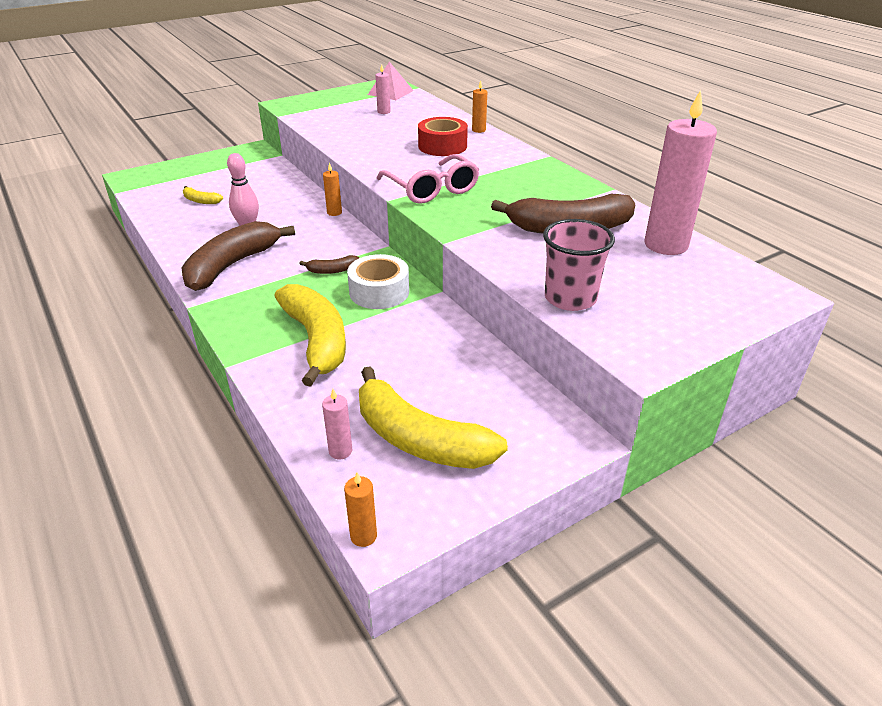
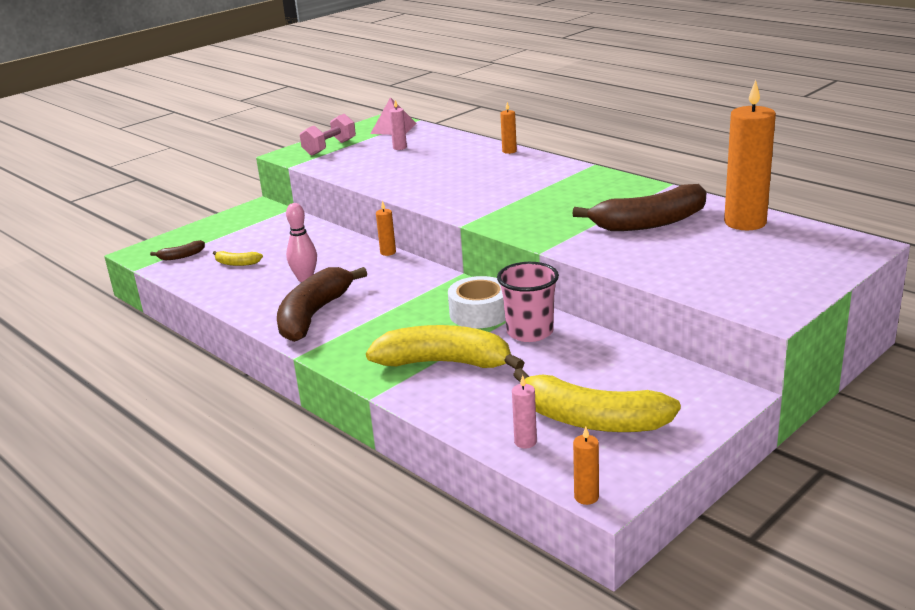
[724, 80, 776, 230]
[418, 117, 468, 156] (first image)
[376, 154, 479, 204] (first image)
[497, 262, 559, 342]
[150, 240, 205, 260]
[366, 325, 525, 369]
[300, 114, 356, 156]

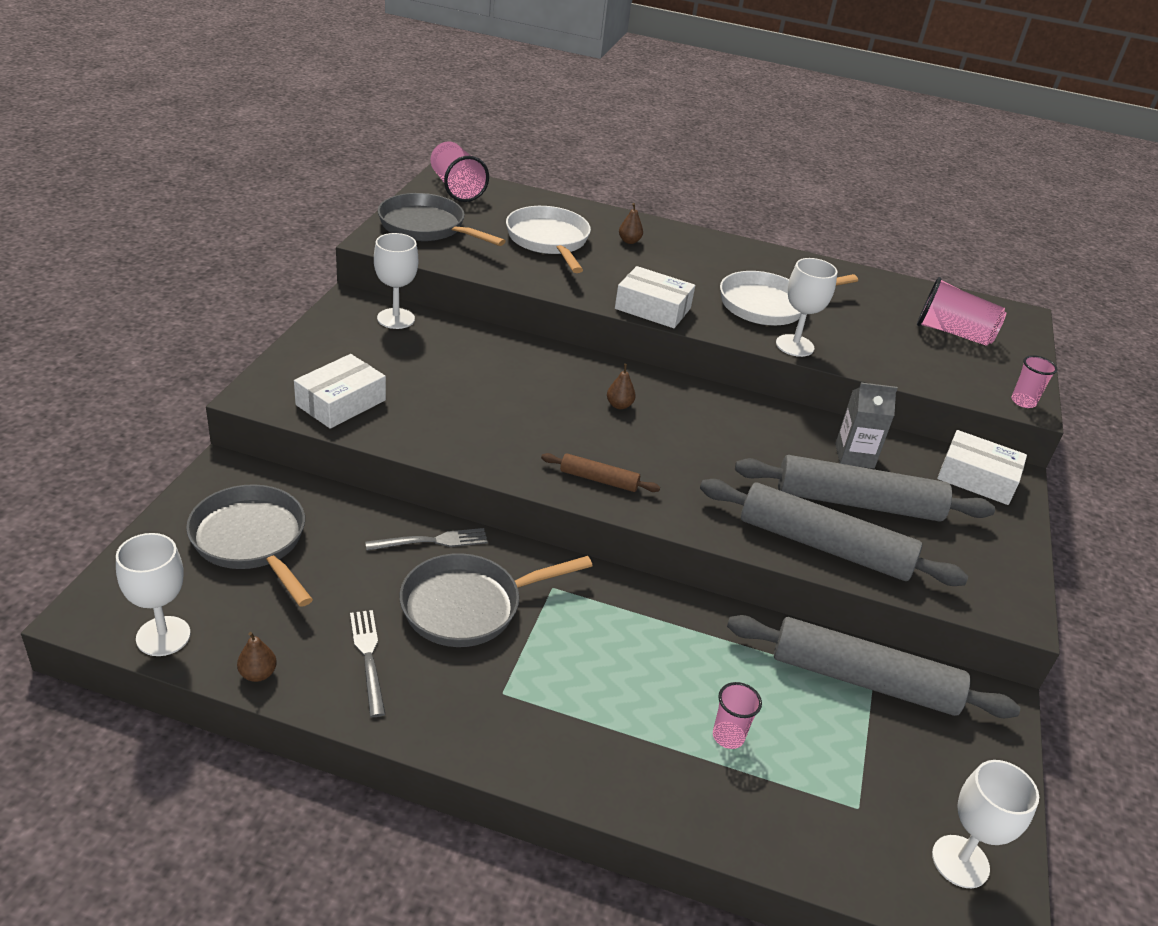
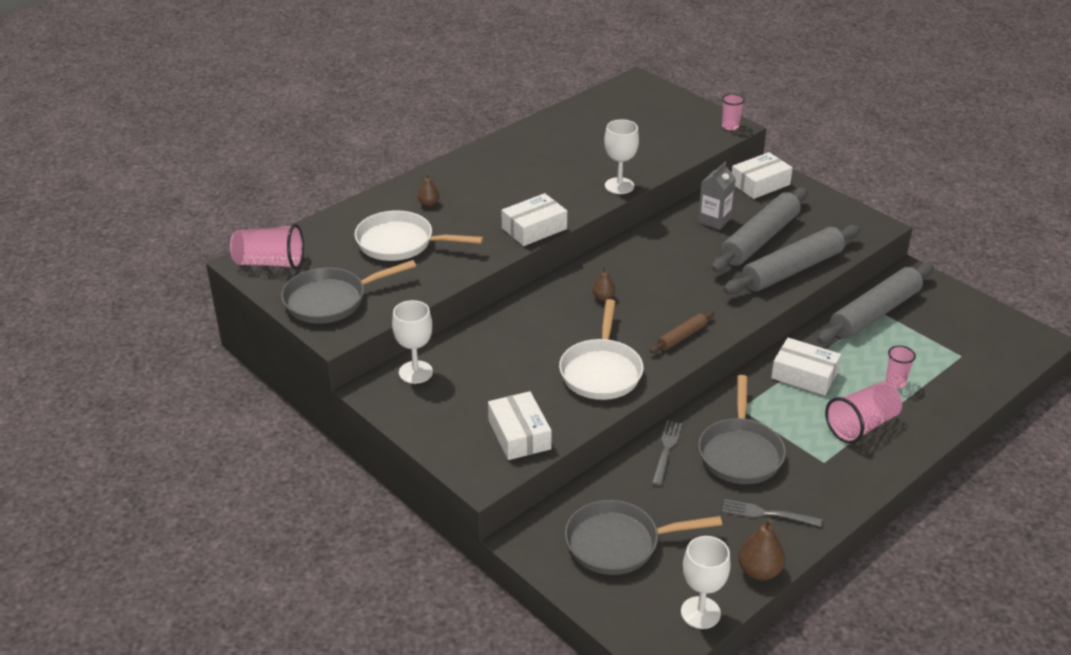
[559, 299, 644, 400]
[825, 382, 902, 444]
[738, 519, 785, 580]
[932, 760, 1039, 888] (first image)
[771, 338, 841, 395]

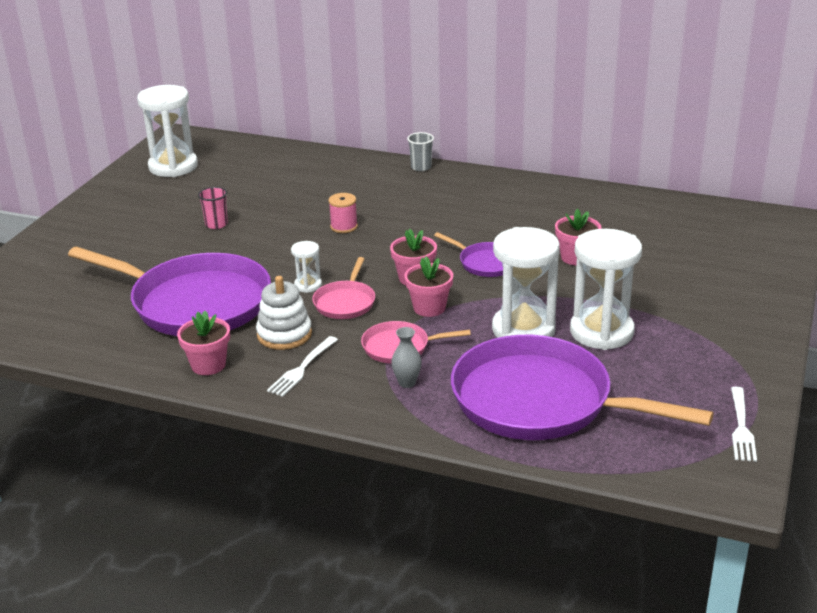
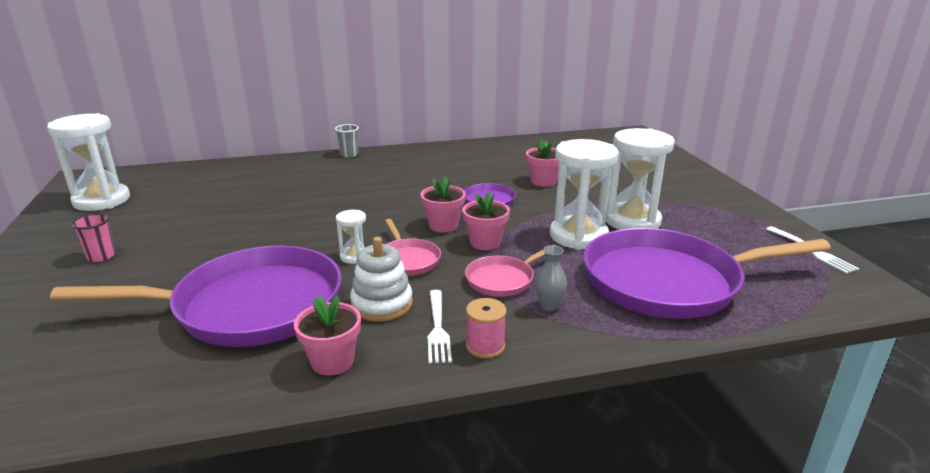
[71, 213, 116, 262]
[466, 298, 507, 358]

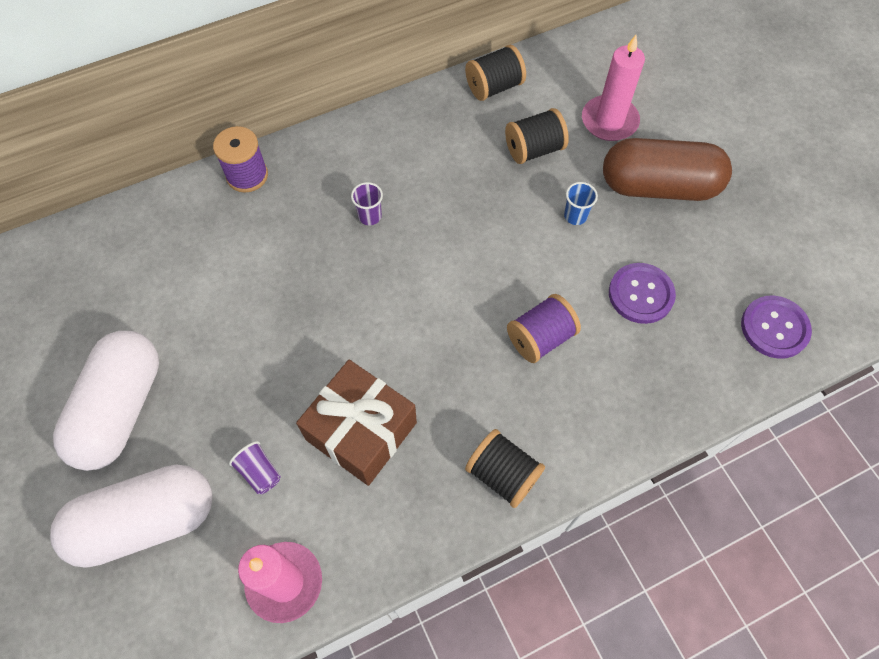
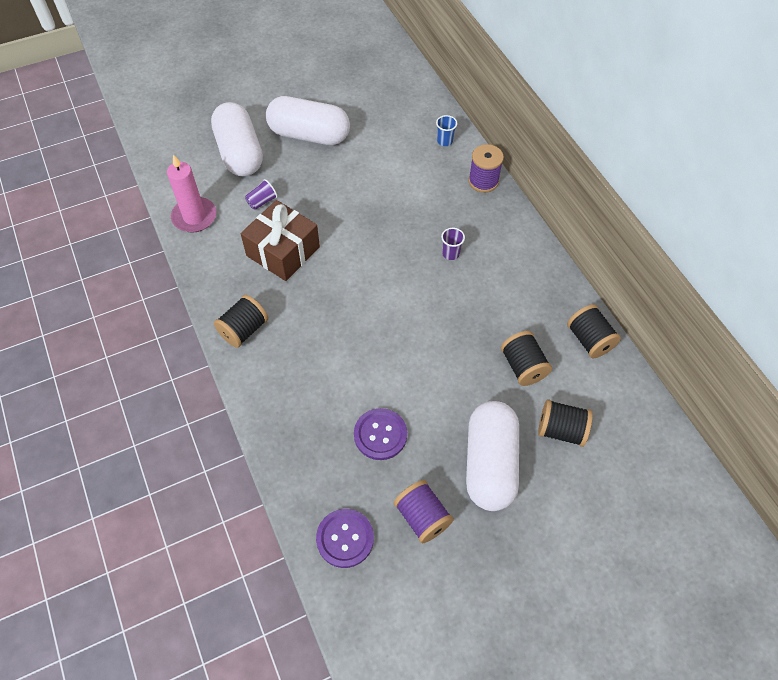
[538, 399, 593, 447]
[466, 401, 519, 511]
[436, 115, 457, 146]
[394, 480, 454, 544]

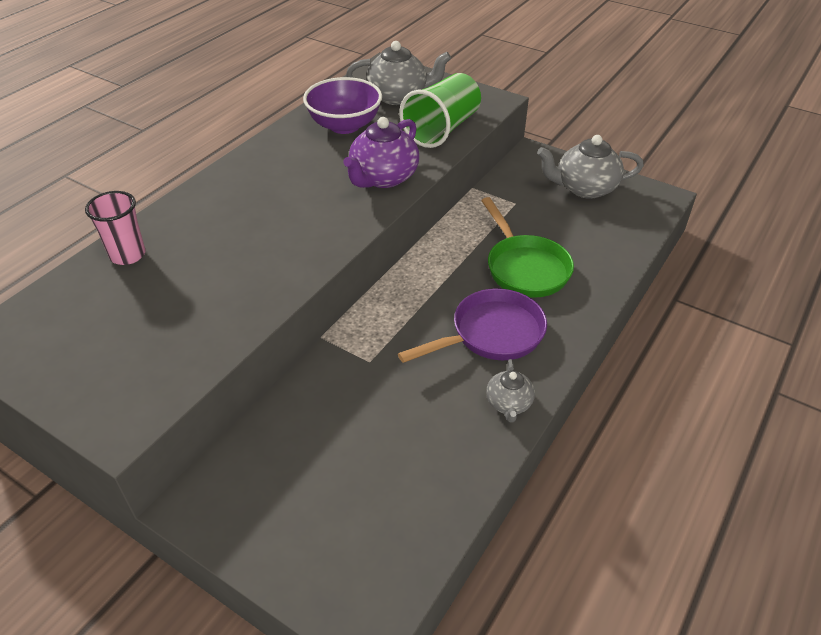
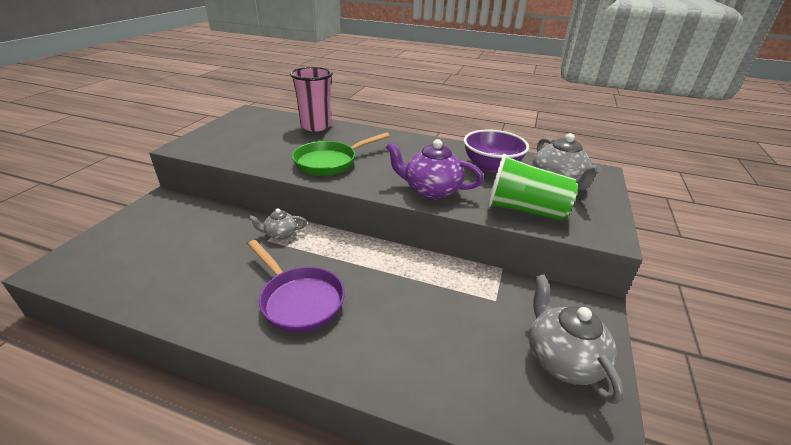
[290, 67, 333, 131]
[292, 132, 390, 176]
[249, 208, 307, 240]

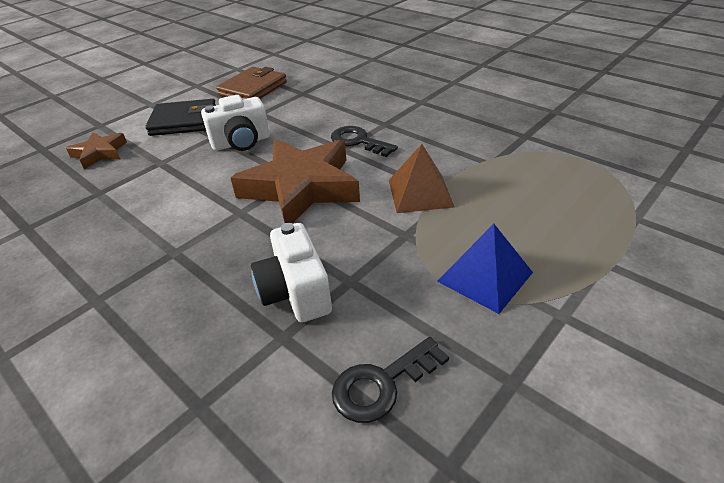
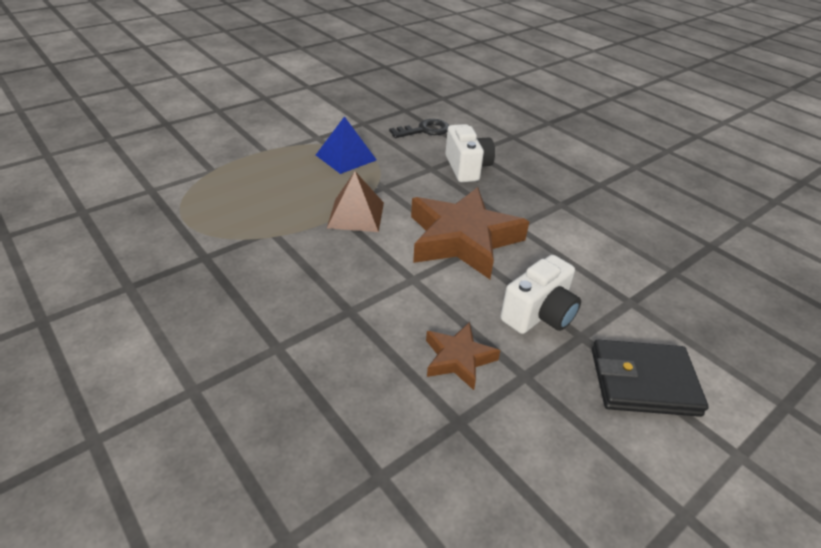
[216, 67, 287, 100] (first image)
[500, 255, 581, 334]
[331, 126, 398, 157] (first image)
[426, 322, 500, 390]

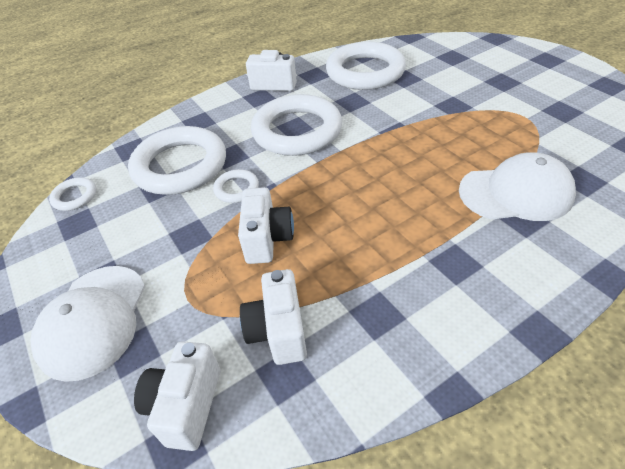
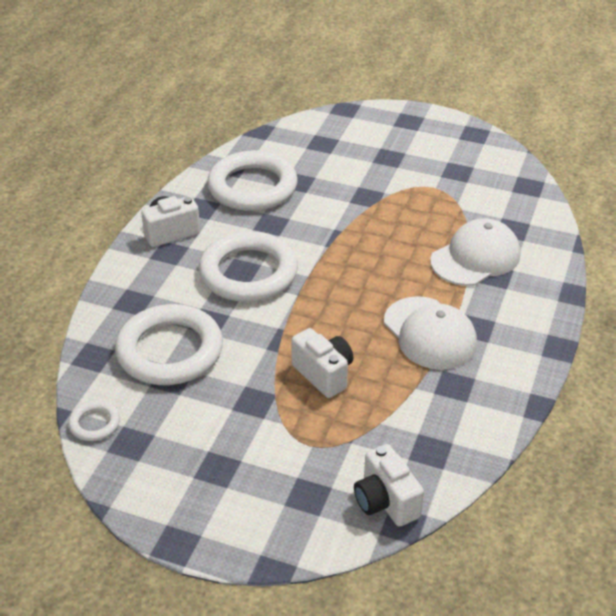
[213, 169, 259, 203] (first image)
[384, 296, 477, 370]
[240, 269, 307, 365] (first image)

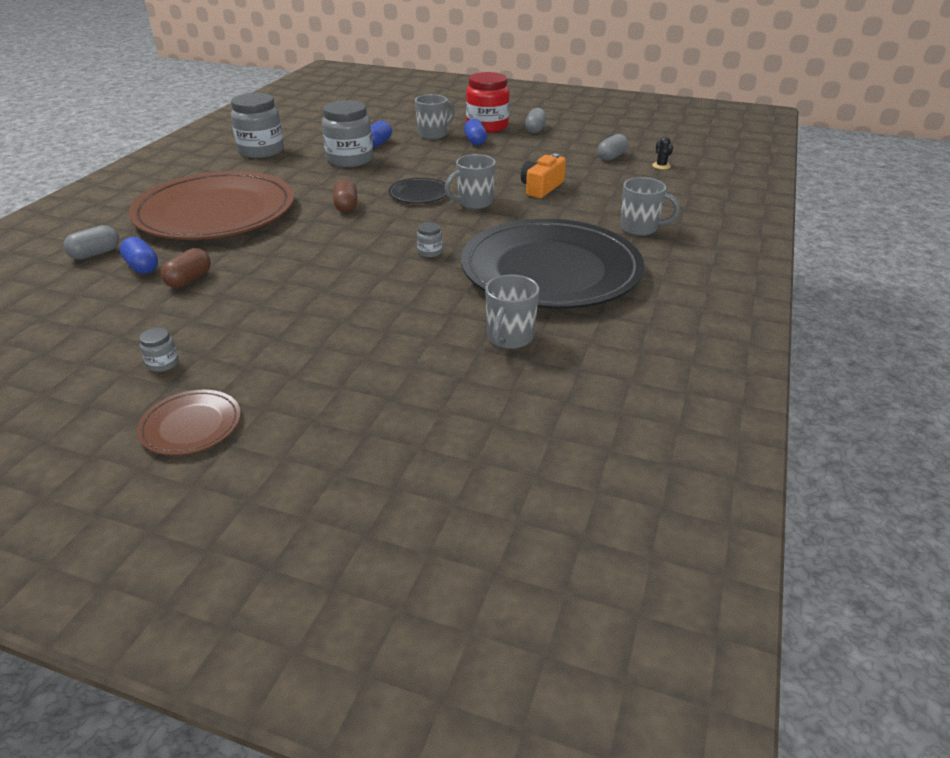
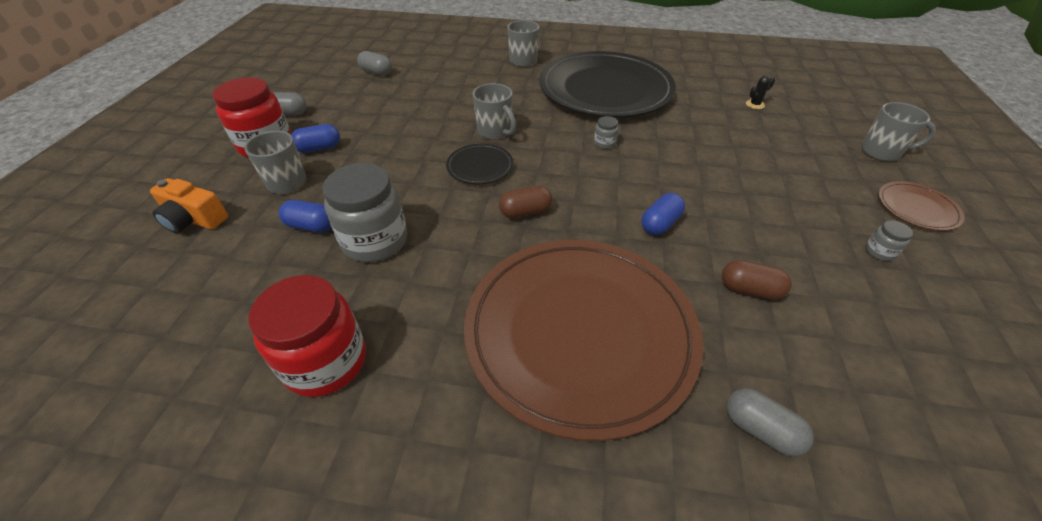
[249, 275, 366, 397]
[746, 76, 775, 109]
[150, 178, 228, 233]
[641, 193, 685, 235]
[861, 102, 936, 161]

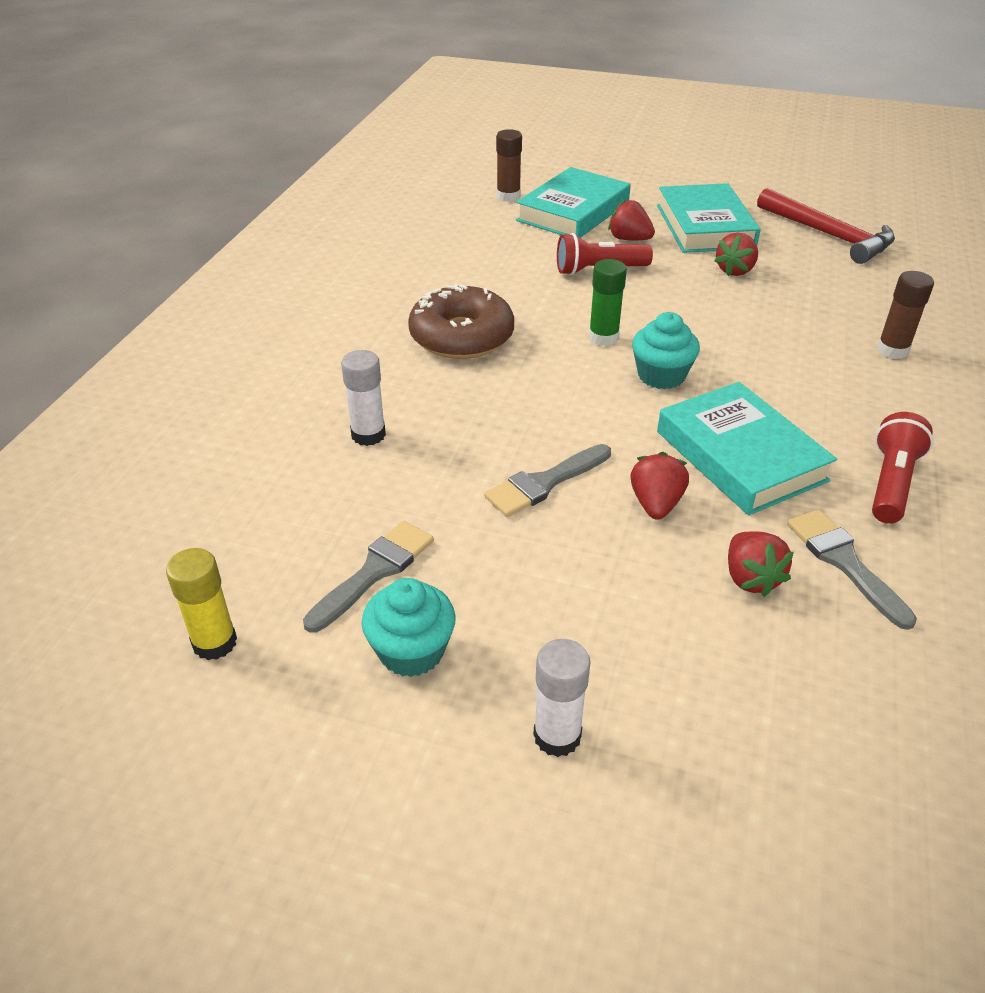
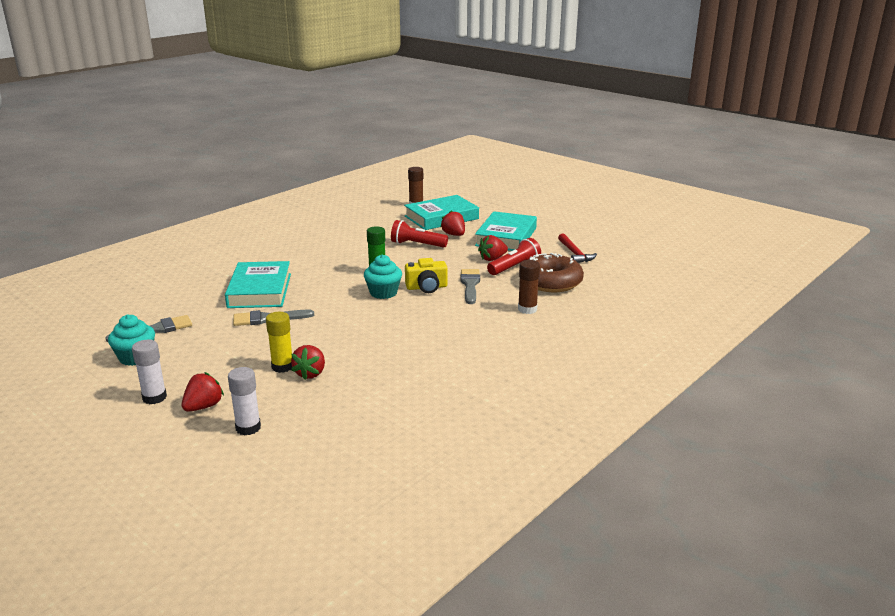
[558, 233, 597, 263]
[528, 253, 584, 292]
[228, 367, 261, 435]
[225, 261, 291, 308]
[487, 238, 541, 275]
[182, 372, 224, 412]
[461, 269, 480, 304]
[266, 312, 292, 373]
[405, 258, 448, 293]

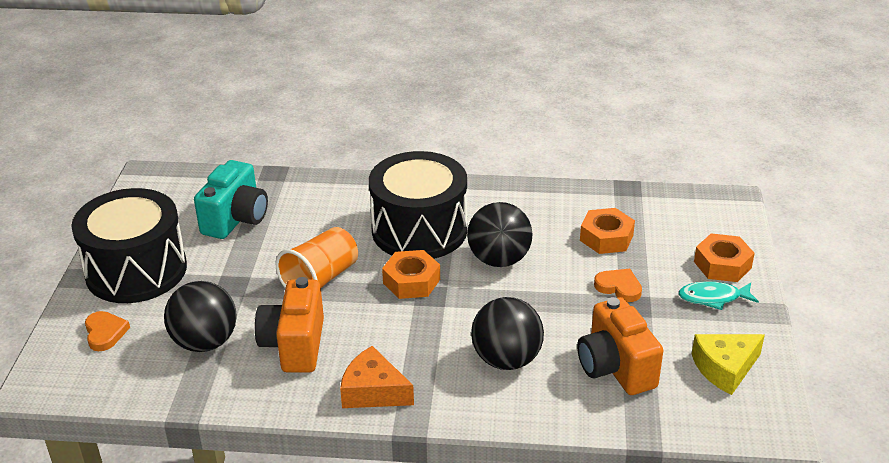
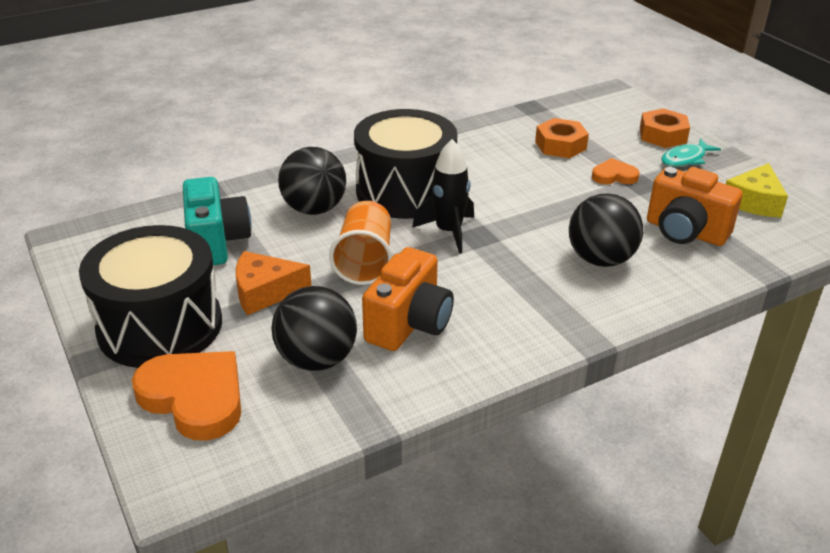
[278, 147, 346, 215]
[412, 139, 474, 253]
[362, 247, 454, 351]
[132, 351, 241, 441]
[236, 251, 312, 315]

